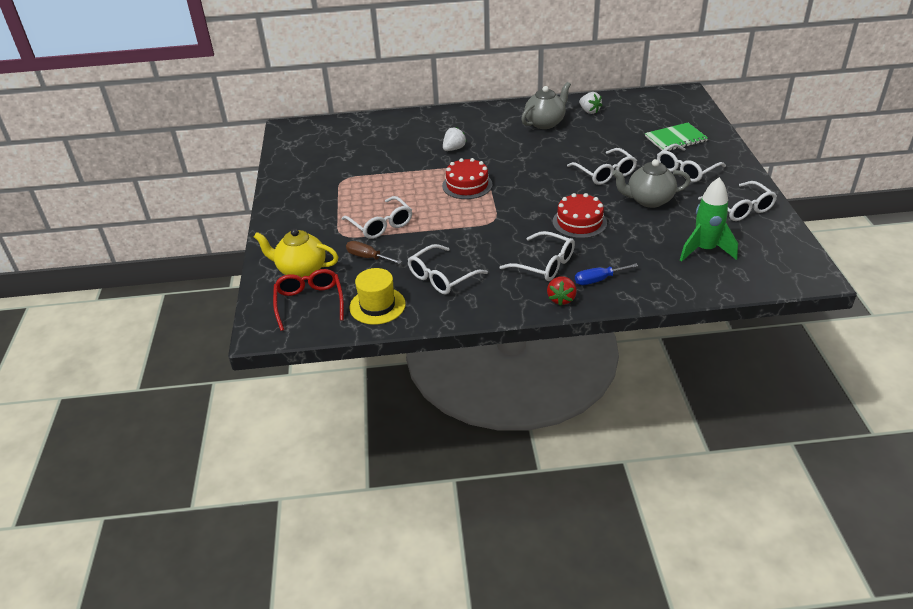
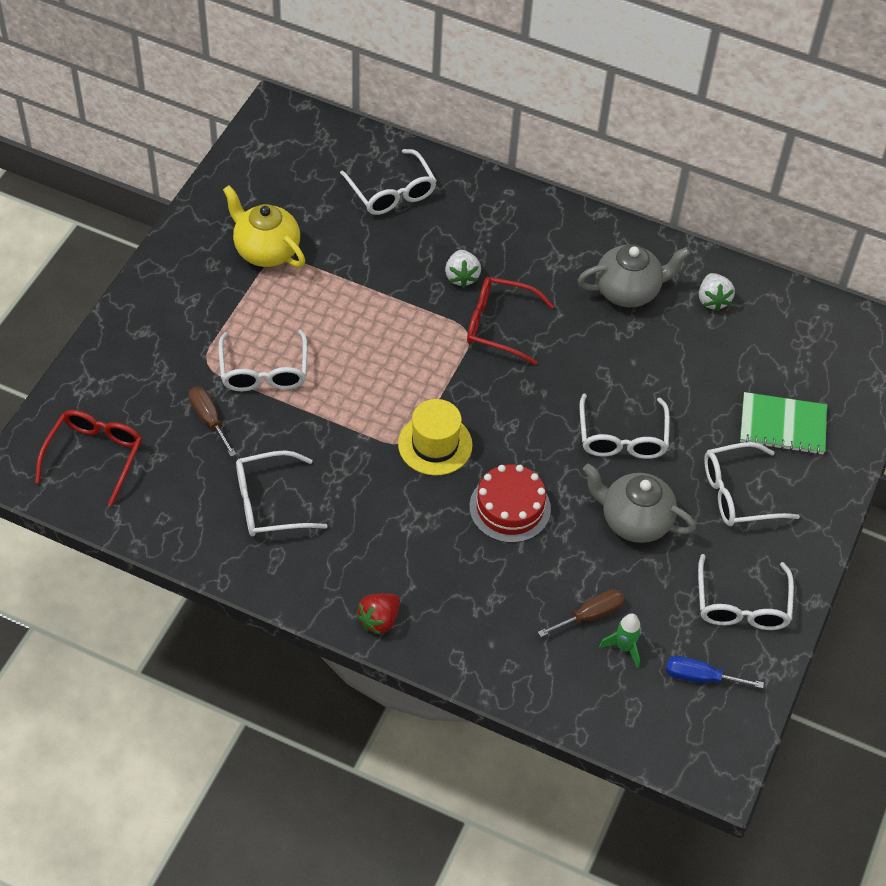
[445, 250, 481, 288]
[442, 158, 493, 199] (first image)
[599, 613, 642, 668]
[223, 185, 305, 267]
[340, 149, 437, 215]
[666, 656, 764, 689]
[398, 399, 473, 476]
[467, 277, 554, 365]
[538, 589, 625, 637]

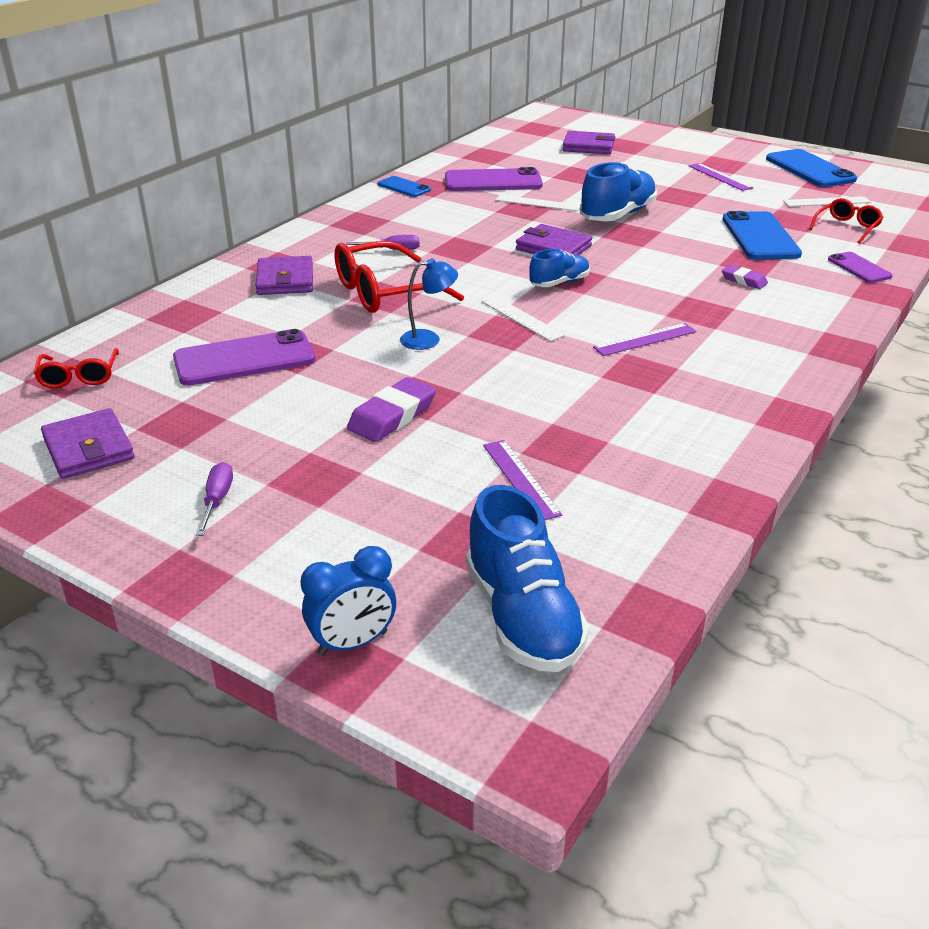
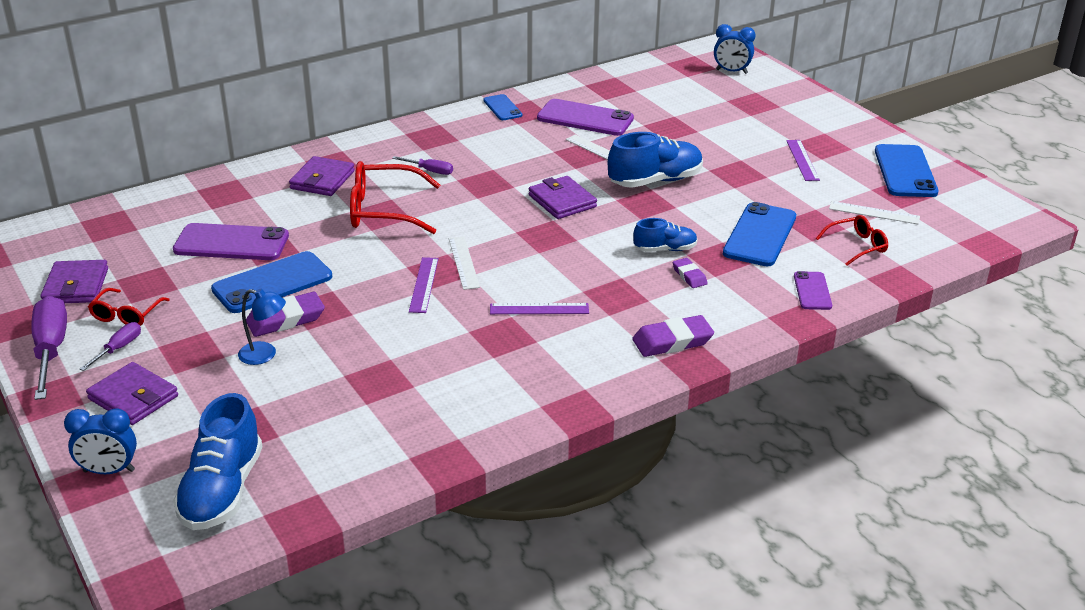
[86, 362, 178, 425]
[633, 218, 698, 252]
[238, 288, 286, 365]
[88, 288, 170, 326]
[409, 257, 439, 313]
[714, 24, 756, 74]
[211, 251, 332, 313]
[31, 296, 67, 400]
[632, 315, 714, 357]

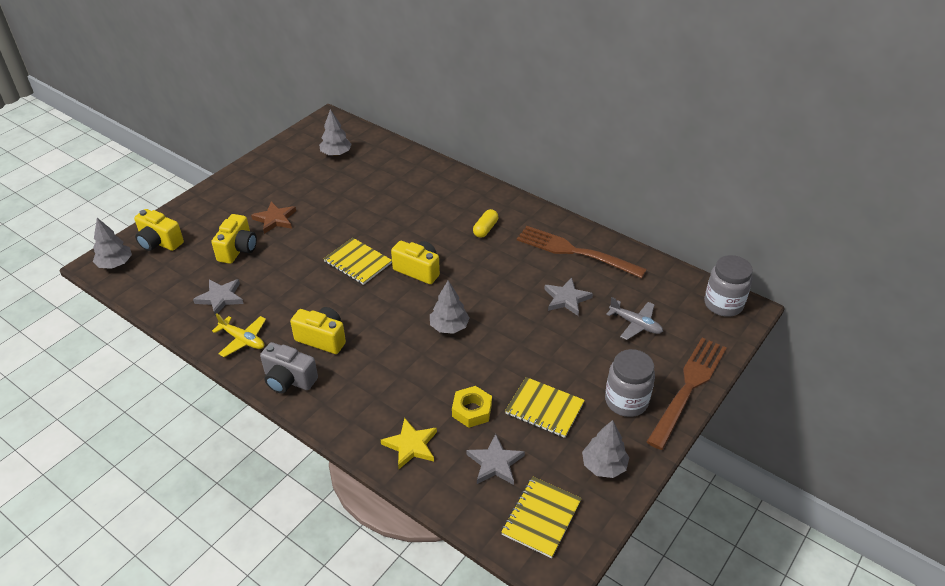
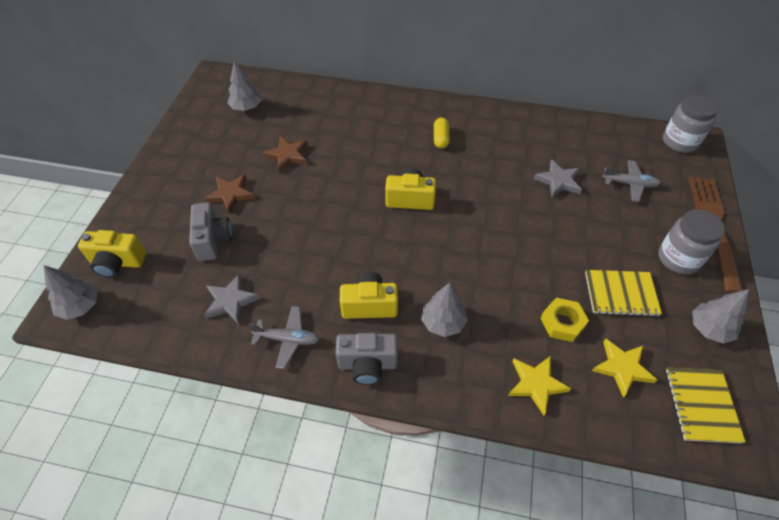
[189, 202, 232, 261]
[517, 226, 647, 278] (first image)
[324, 238, 392, 285] (first image)
[421, 283, 468, 337]
[249, 306, 320, 369]
[592, 339, 657, 398]
[263, 136, 307, 172]

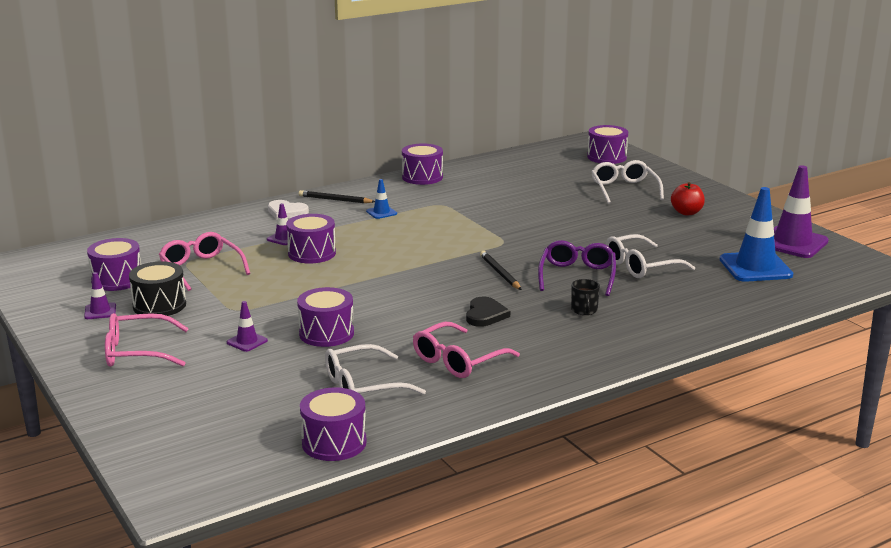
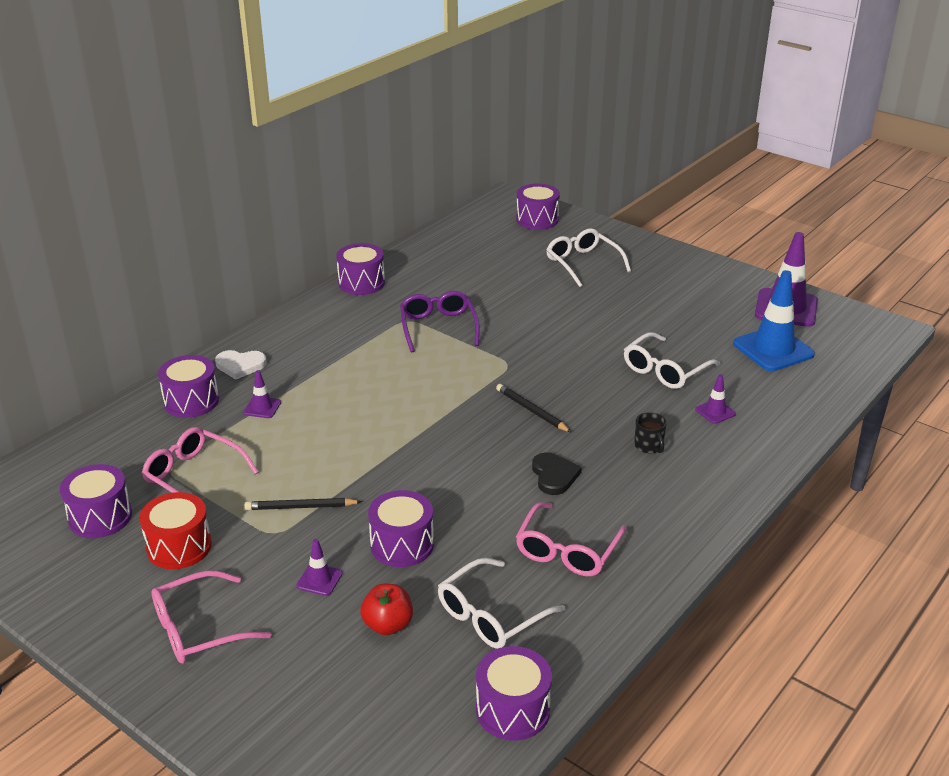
[366, 179, 397, 219] (first image)
[360, 584, 413, 635]
[245, 498, 362, 510]
[158, 355, 219, 418]
[400, 291, 480, 353]
[140, 492, 212, 569]
[695, 374, 736, 424]

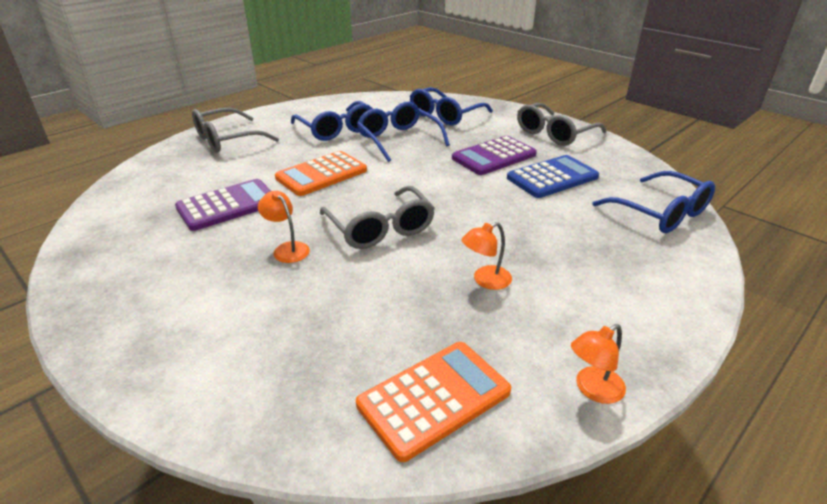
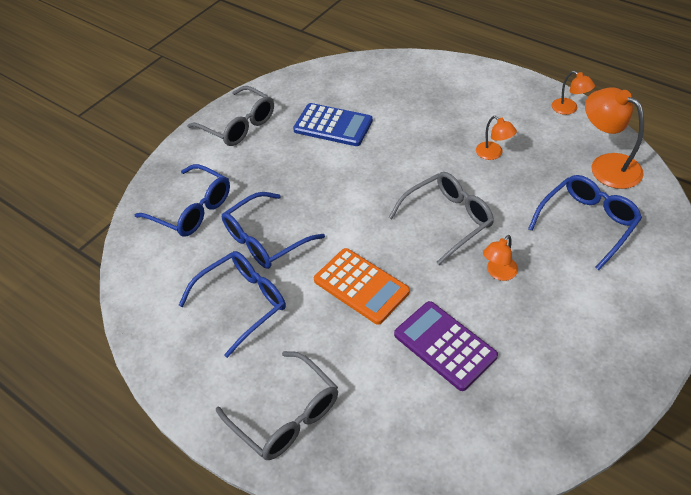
[452, 136, 537, 175] (first image)
[293, 103, 373, 146]
[528, 175, 642, 270]
[585, 87, 644, 189]

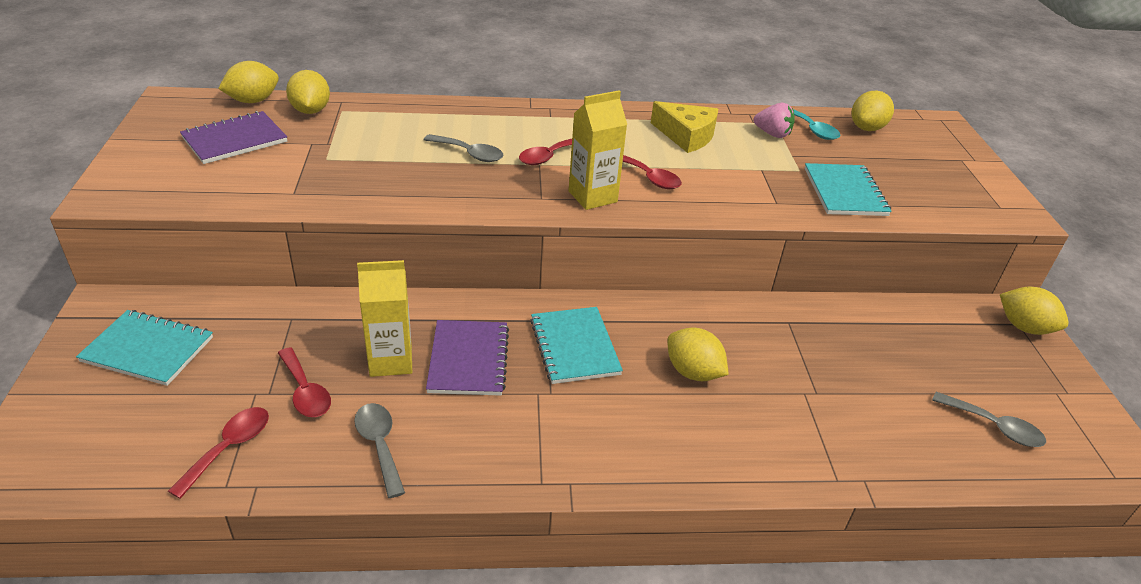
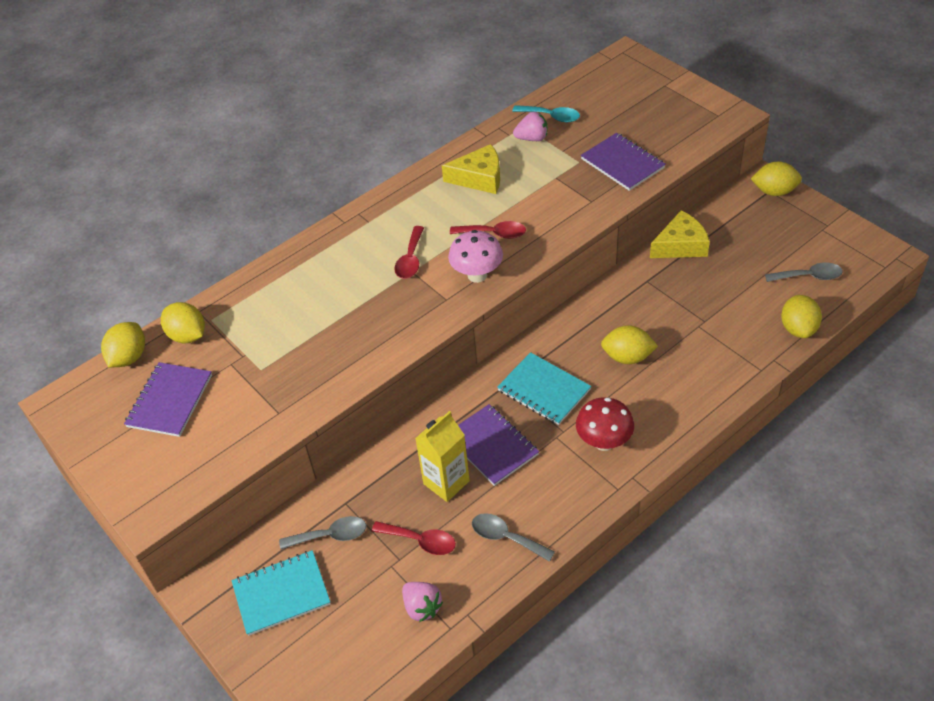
[448, 230, 503, 283]
[781, 295, 822, 338]
[279, 516, 366, 549]
[581, 133, 666, 191]
[402, 582, 443, 622]
[650, 210, 710, 258]
[576, 397, 634, 451]

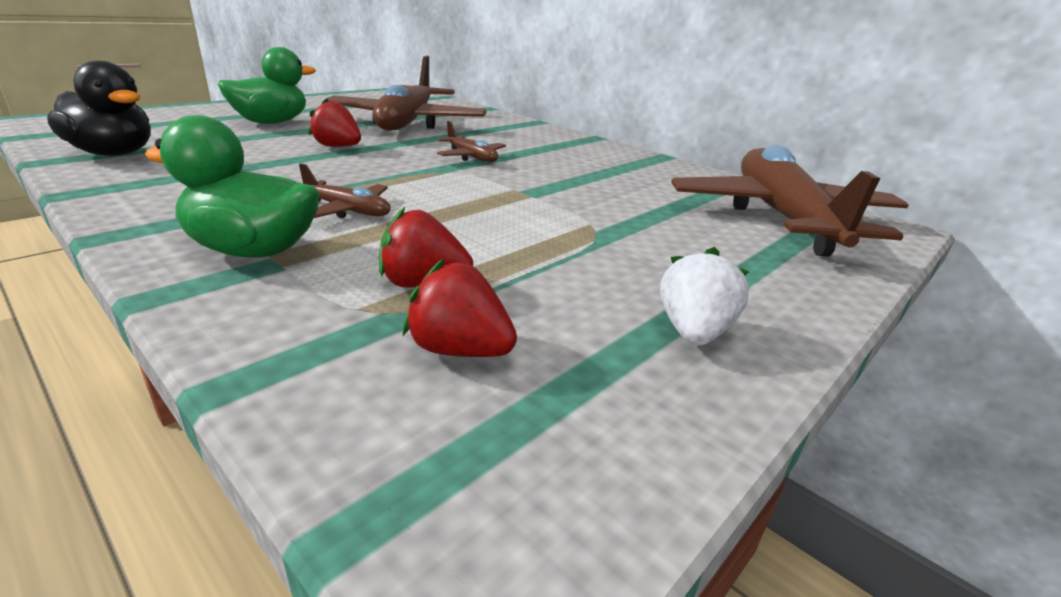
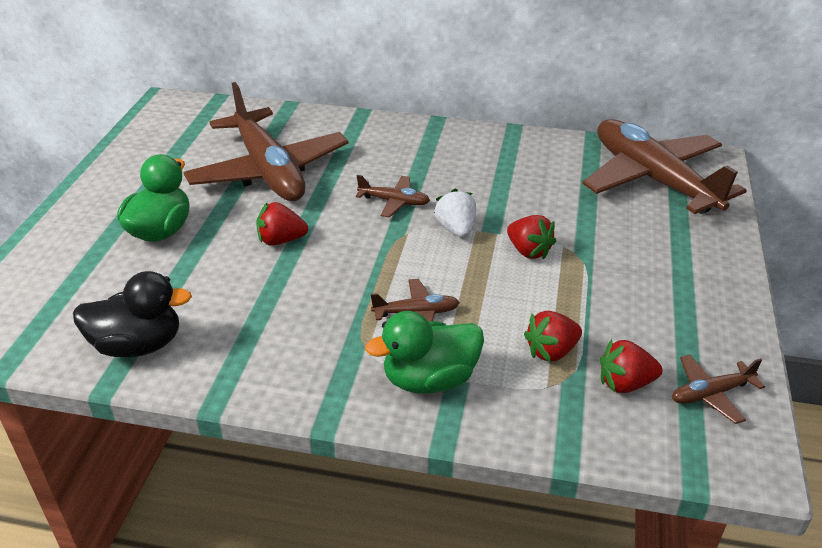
[434, 188, 476, 238]
[507, 215, 556, 259]
[672, 354, 765, 424]

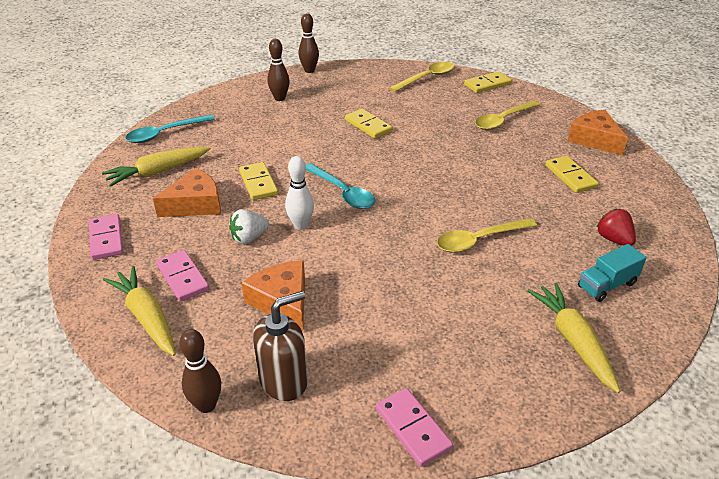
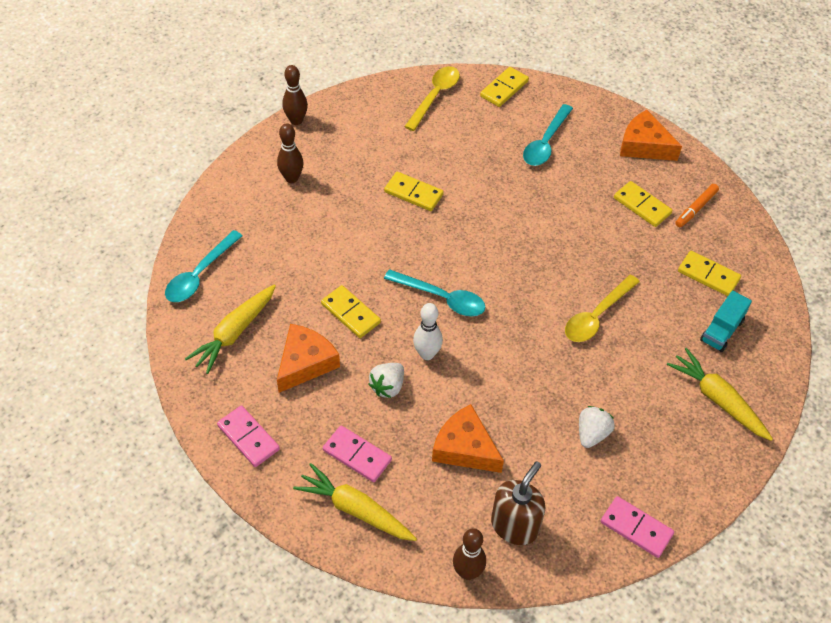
[523, 104, 573, 166]
[678, 251, 741, 296]
[675, 184, 719, 227]
[579, 406, 615, 448]

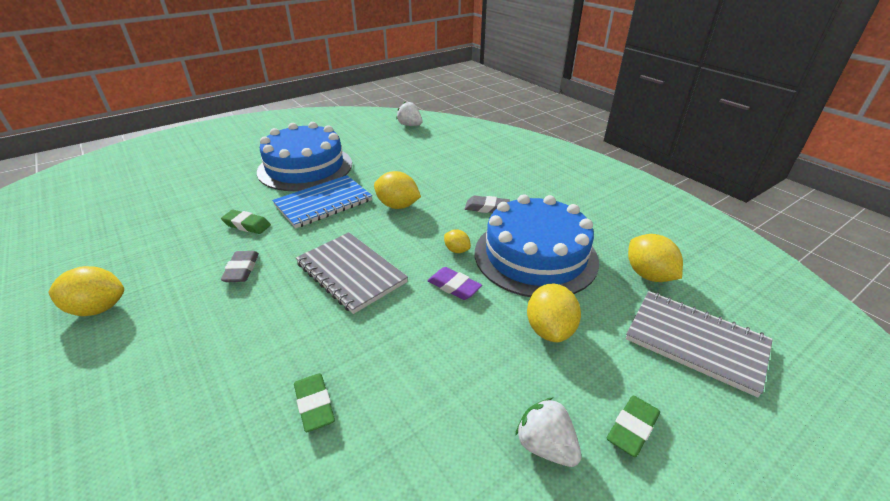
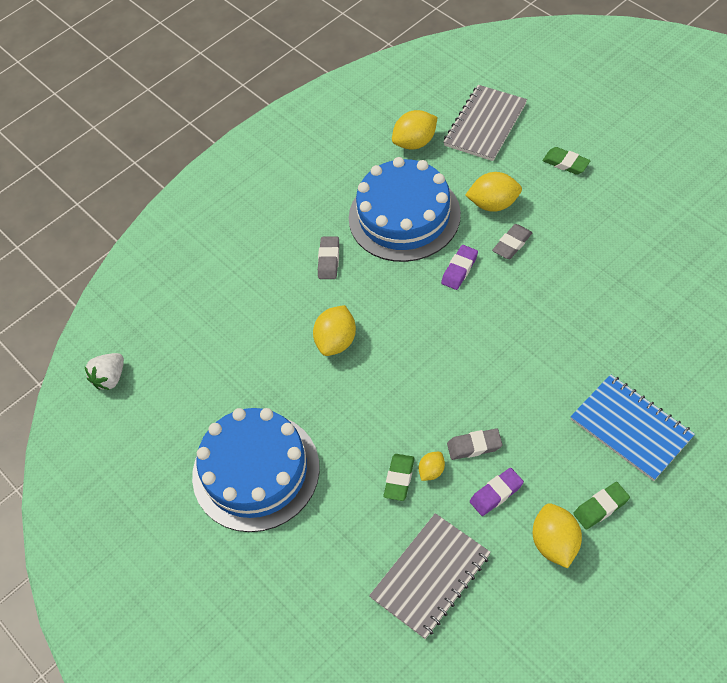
[570, 374, 695, 481]
[418, 452, 445, 481]
[369, 513, 491, 639]
[573, 482, 630, 530]
[515, 398, 581, 467] (first image)
[492, 224, 533, 259]
[470, 468, 524, 516]

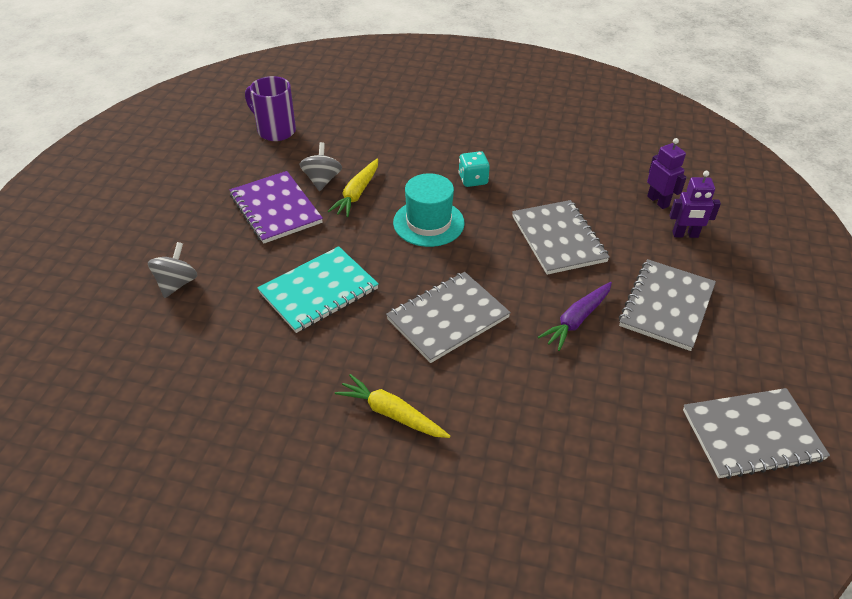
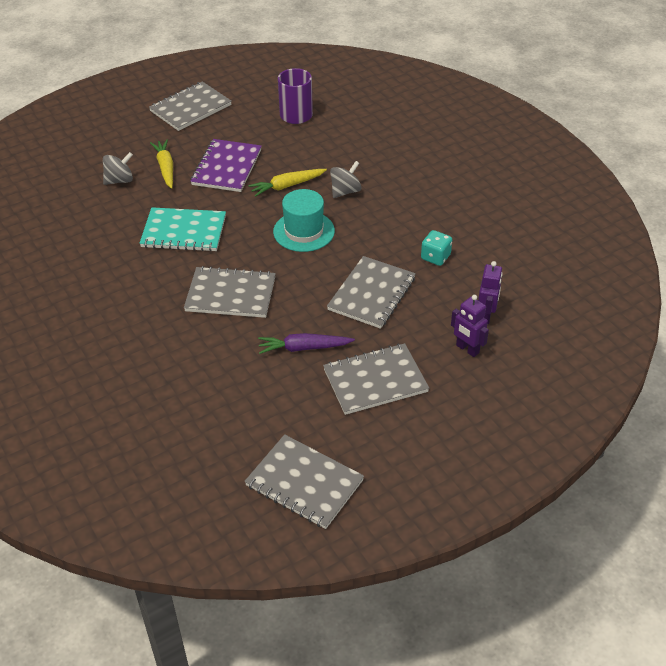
[330, 161, 362, 198]
[421, 230, 452, 266]
[150, 140, 173, 189]
[149, 81, 232, 131]

